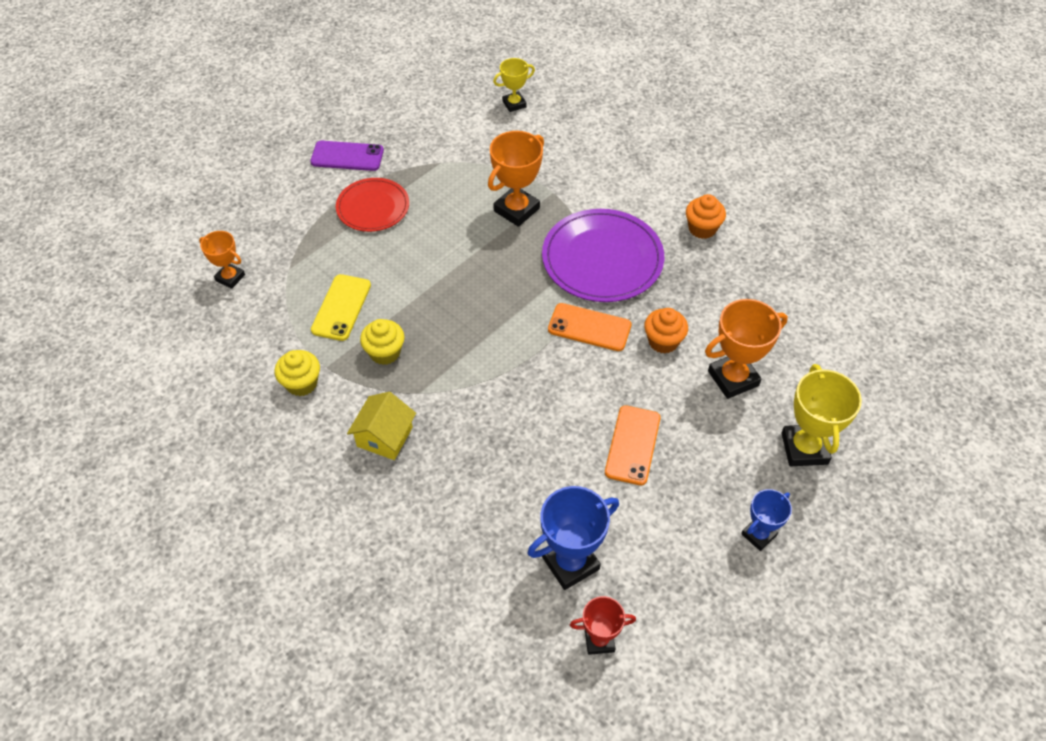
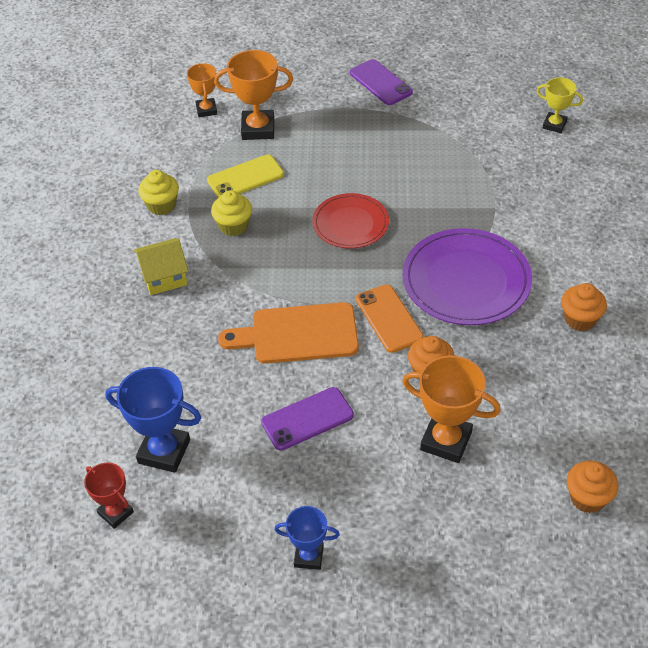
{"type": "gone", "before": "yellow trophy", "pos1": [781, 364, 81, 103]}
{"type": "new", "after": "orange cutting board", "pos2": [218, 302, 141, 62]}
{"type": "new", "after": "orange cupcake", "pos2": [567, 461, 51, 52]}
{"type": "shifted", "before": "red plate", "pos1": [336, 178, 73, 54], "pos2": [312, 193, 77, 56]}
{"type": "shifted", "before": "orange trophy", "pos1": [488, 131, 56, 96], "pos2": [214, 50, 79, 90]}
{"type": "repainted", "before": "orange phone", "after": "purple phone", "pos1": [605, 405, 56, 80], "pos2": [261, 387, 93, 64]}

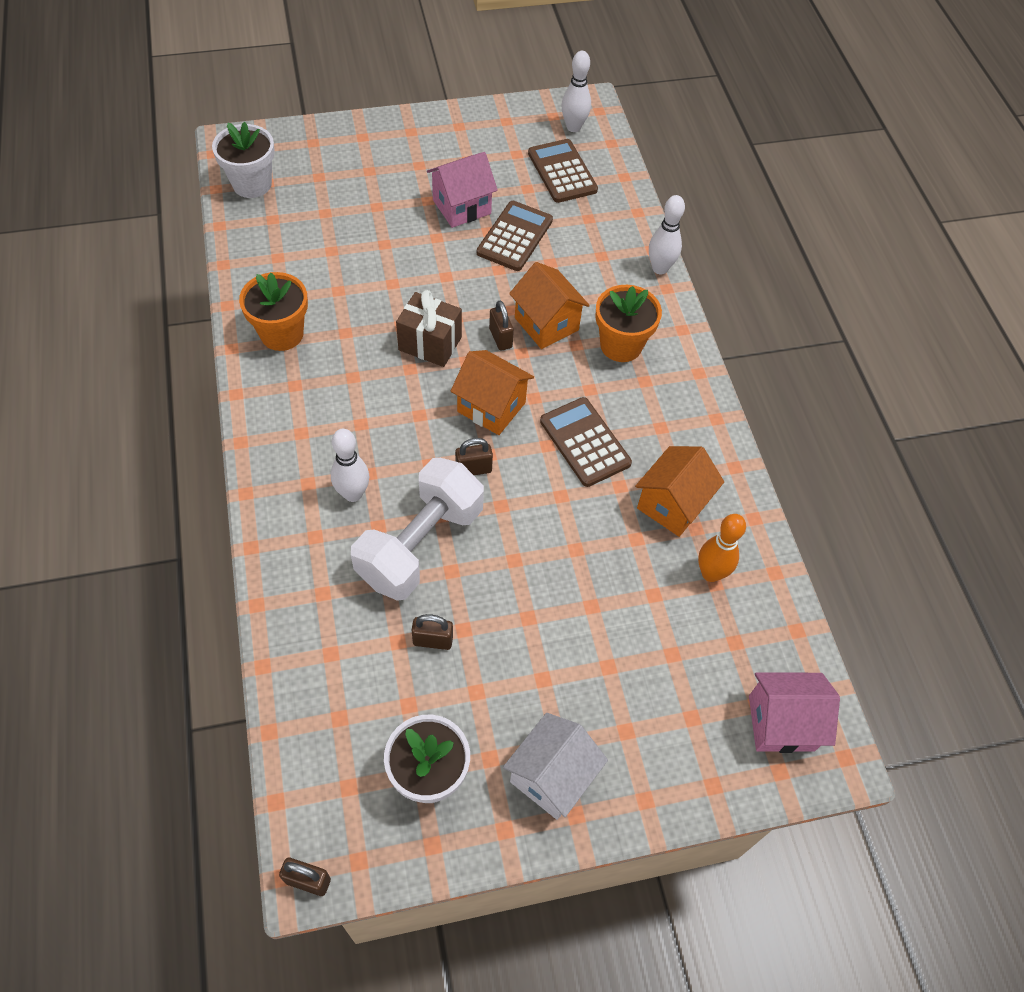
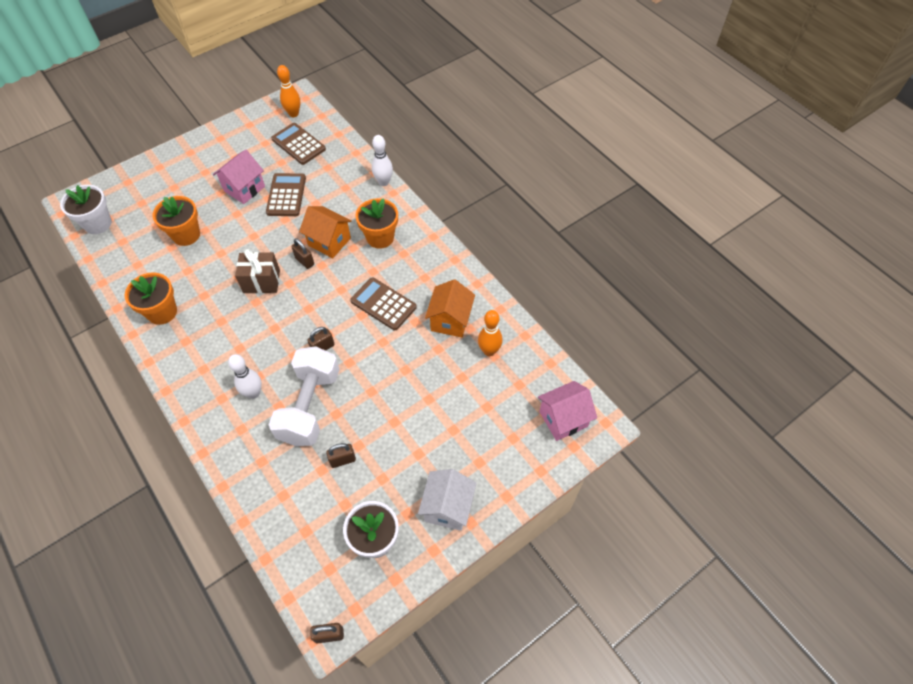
{"type": "gone", "before": "orange house", "pos1": [451, 350, 83, 85]}
{"type": "new", "after": "orange flower pot", "pos2": [153, 196, 47, 50]}
{"type": "repainted", "before": "white bowling pin", "after": "orange bowling pin", "pos1": [561, 51, 30, 81], "pos2": [277, 65, 23, 52]}

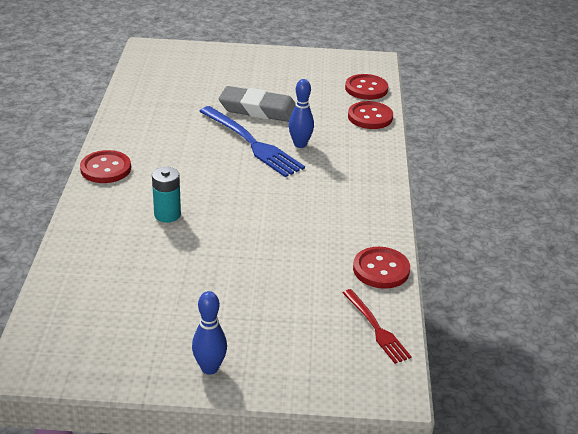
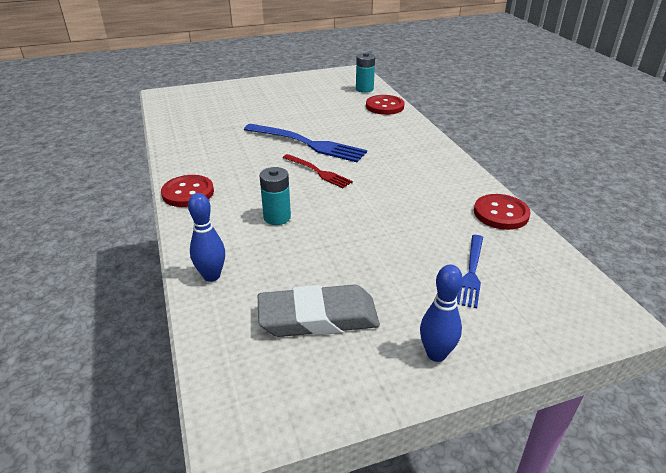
{"type": "new", "after": "blue fork", "pos2": [457, 235, 26, 73]}
{"type": "shifted", "before": "grey eraser", "pos1": [219, 86, 77, 36], "pos2": [258, 284, 122, 53]}
{"type": "shifted", "before": "blue bowling pin", "pos1": [289, 79, 25, 69], "pos2": [188, 193, 37, 89]}
{"type": "shifted", "before": "red fork", "pos1": [343, 289, 69, 75], "pos2": [283, 154, 70, 34]}
{"type": "swapped", "before": "red button", "after": "turquoise battery", "pos1": [345, 74, 43, 26], "pos2": [356, 53, 19, 40]}

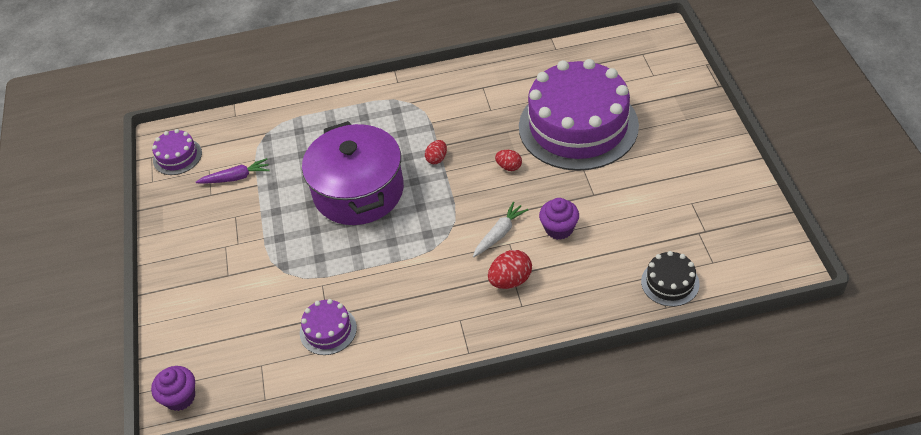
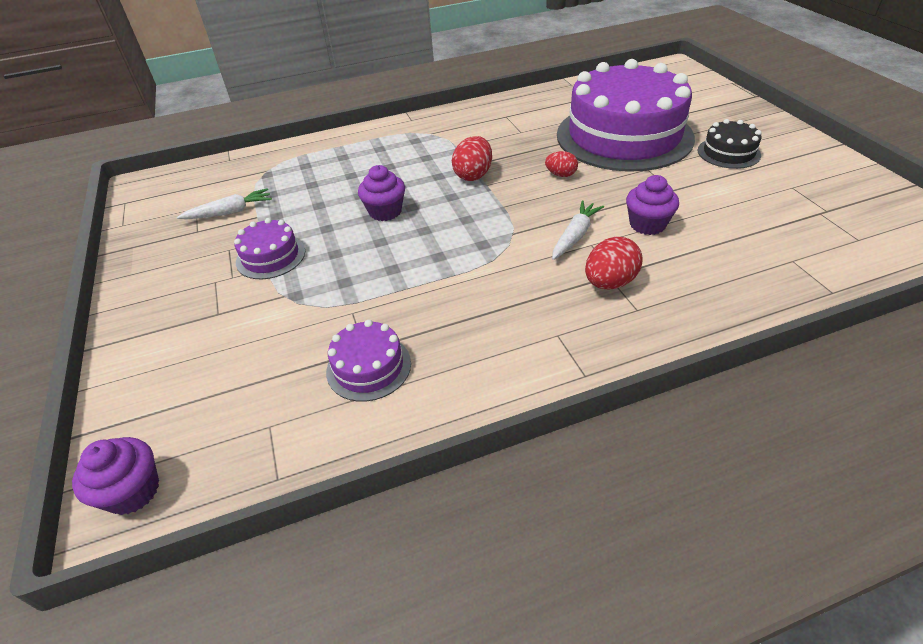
{"type": "shifted", "before": "purple cake", "pos1": [152, 129, 50, 46], "pos2": [234, 218, 71, 61]}
{"type": "shifted", "before": "black cake", "pos1": [641, 251, 59, 56], "pos2": [698, 119, 64, 50]}
{"type": "swapped", "before": "purple pot", "after": "purple cupcake", "pos1": [302, 121, 102, 104], "pos2": [358, 165, 47, 56]}
{"type": "repainted", "before": "purple carrot", "after": "white carrot", "pos1": [196, 158, 74, 26], "pos2": [177, 188, 95, 31]}
{"type": "scaled", "before": "red egg", "pos1": [425, 140, 22, 24], "pos2": [452, 136, 40, 45], "scale": 1.59}

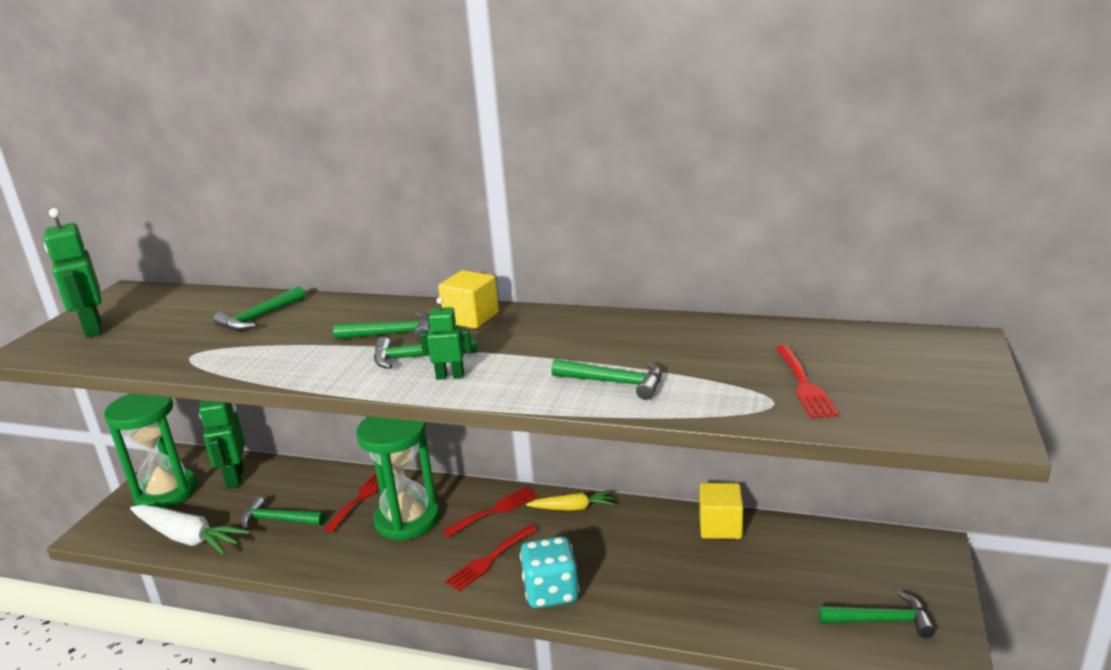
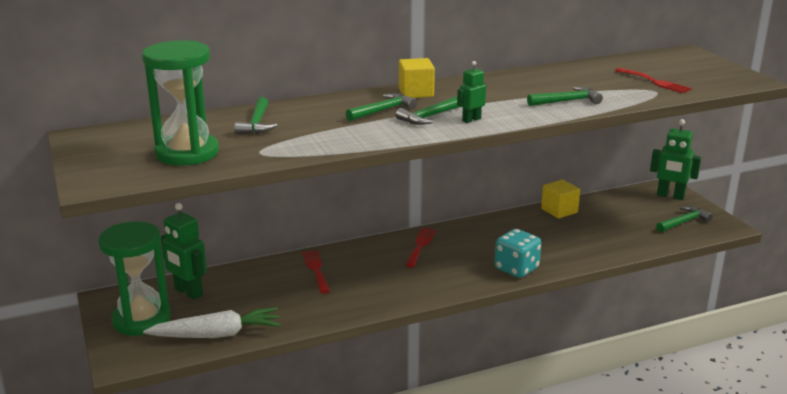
{"type": "gone", "before": "green hammer", "pos1": [240, 497, 85, 33]}
{"type": "gone", "before": "red fork", "pos1": [445, 524, 93, 67]}
{"type": "gone", "before": "yellow carrot", "pos1": [526, 491, 88, 20]}
{"type": "shifted", "before": "green robot", "pos1": [44, 208, 58, 129], "pos2": [650, 119, 51, 81]}
{"type": "shifted", "before": "green hourglass", "pos1": [356, 416, 84, 125], "pos2": [142, 40, 77, 126]}

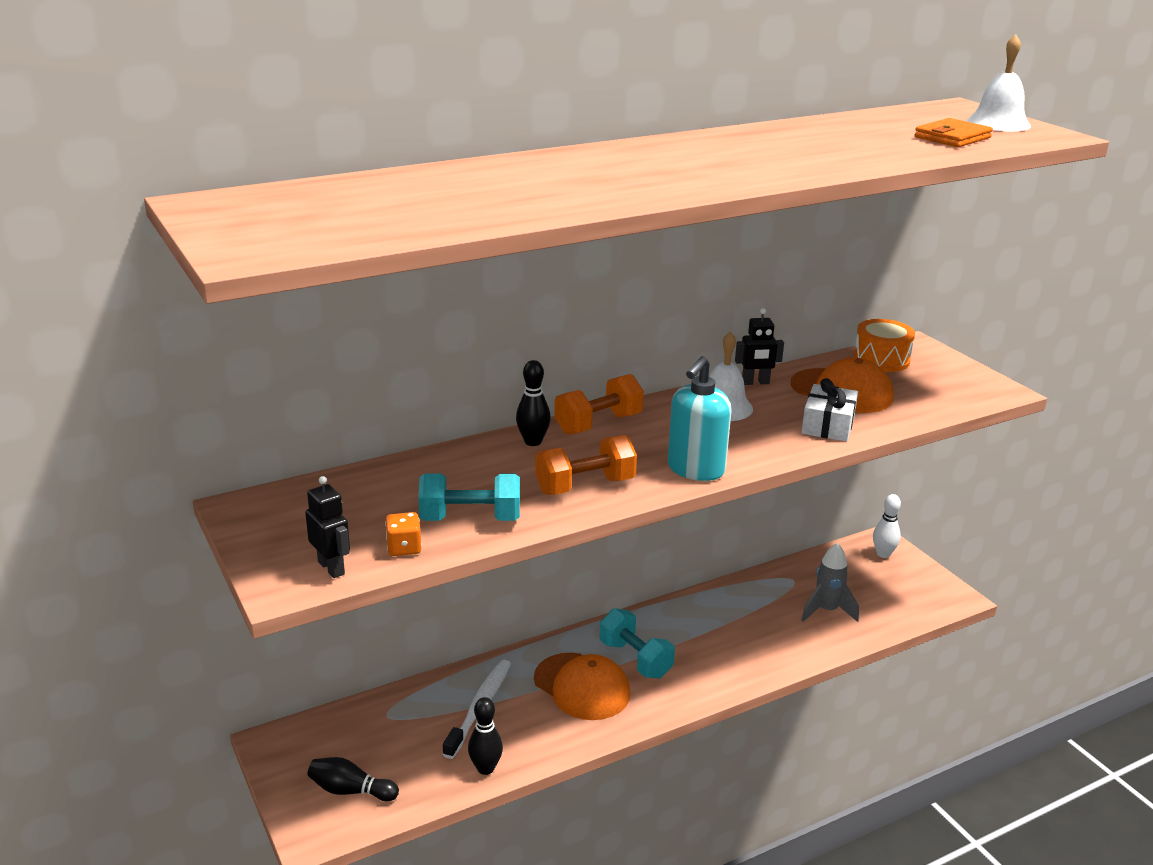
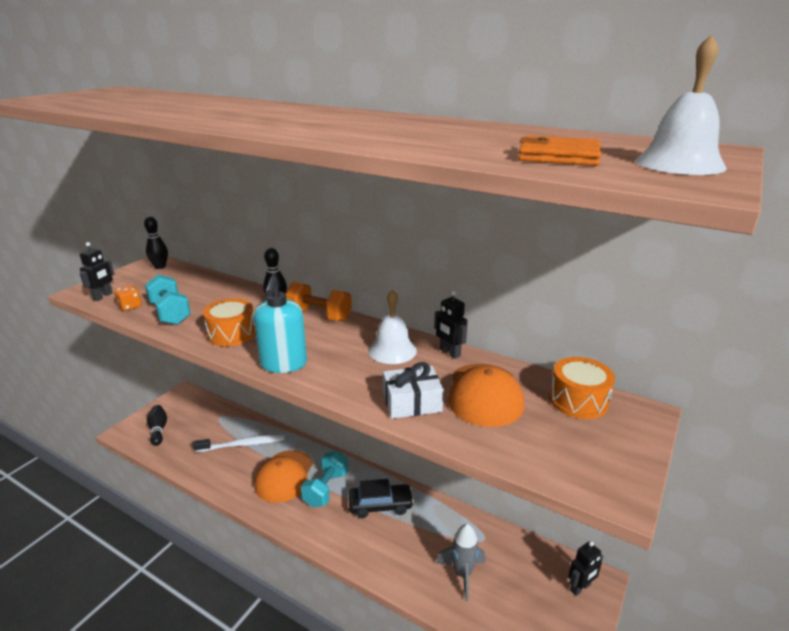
{"type": "new", "after": "black car", "pos2": [349, 479, 65, 39]}
{"type": "shifted", "before": "black bowling pin", "pos1": [468, 697, 35, 78], "pos2": [144, 217, 24, 52]}
{"type": "swapped", "before": "orange dumbbell", "after": "orange drum", "pos1": [535, 435, 102, 60], "pos2": [203, 298, 53, 48]}
{"type": "swapped", "before": "white bowling pin", "after": "black robot", "pos1": [873, 494, 28, 64], "pos2": [568, 541, 35, 55]}
{"type": "rotated", "before": "turquoise soap dispenser", "pos1": [668, 356, 63, 125], "pos2": [254, 276, 53, 97], "turn": -90}

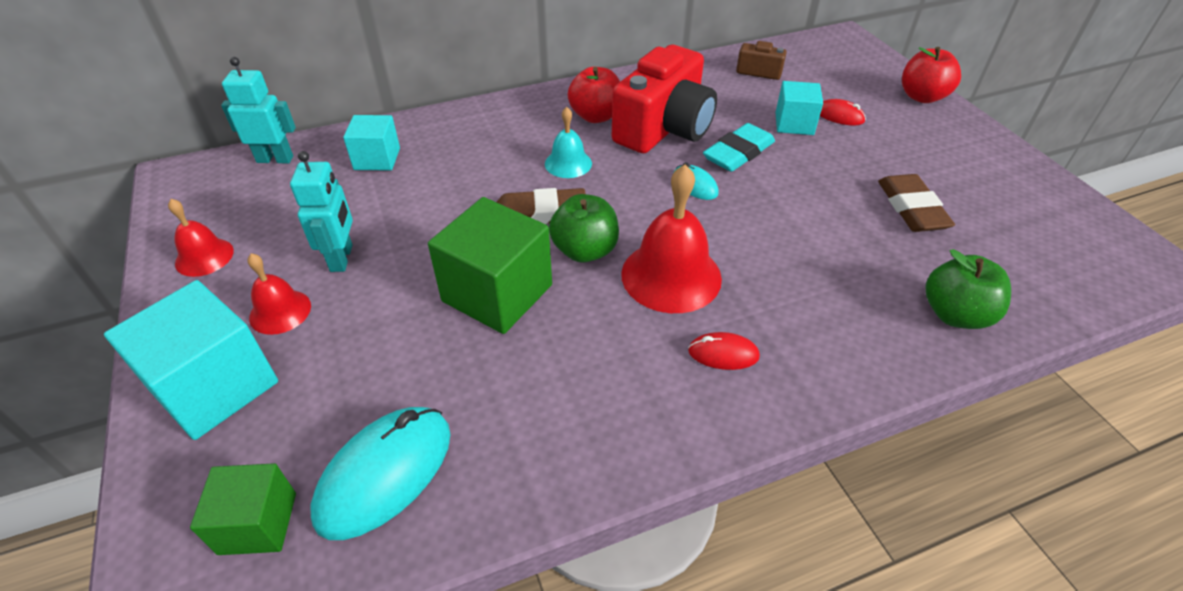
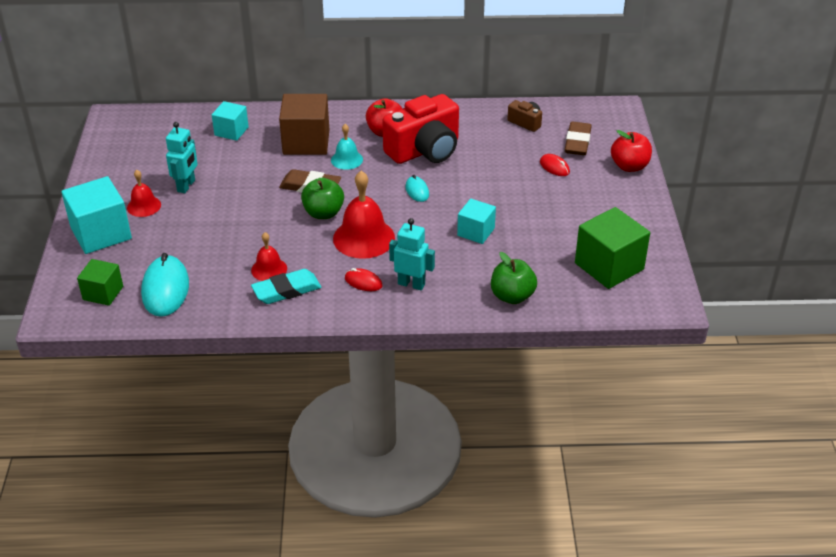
{"type": "new", "after": "brown cube", "pos2": [279, 94, 50, 61]}
{"type": "shifted", "before": "red bell", "pos1": [168, 199, 66, 78], "pos2": [251, 232, 36, 49]}
{"type": "shifted", "before": "turquoise robot", "pos1": [221, 57, 75, 106], "pos2": [389, 218, 46, 72]}
{"type": "shifted", "before": "green cube", "pos1": [428, 197, 124, 137], "pos2": [575, 207, 75, 82]}
{"type": "shifted", "before": "turquoise eraser", "pos1": [703, 123, 72, 49], "pos2": [251, 269, 70, 35]}
{"type": "shifted", "before": "turquoise cube", "pos1": [775, 81, 48, 54], "pos2": [457, 199, 39, 45]}
{"type": "shifted", "before": "brown eraser", "pos1": [878, 174, 77, 58], "pos2": [565, 122, 27, 33]}
{"type": "rotated", "before": "turquoise mouse", "pos1": [310, 407, 141, 133], "pos2": [141, 253, 48, 64], "turn": -60}

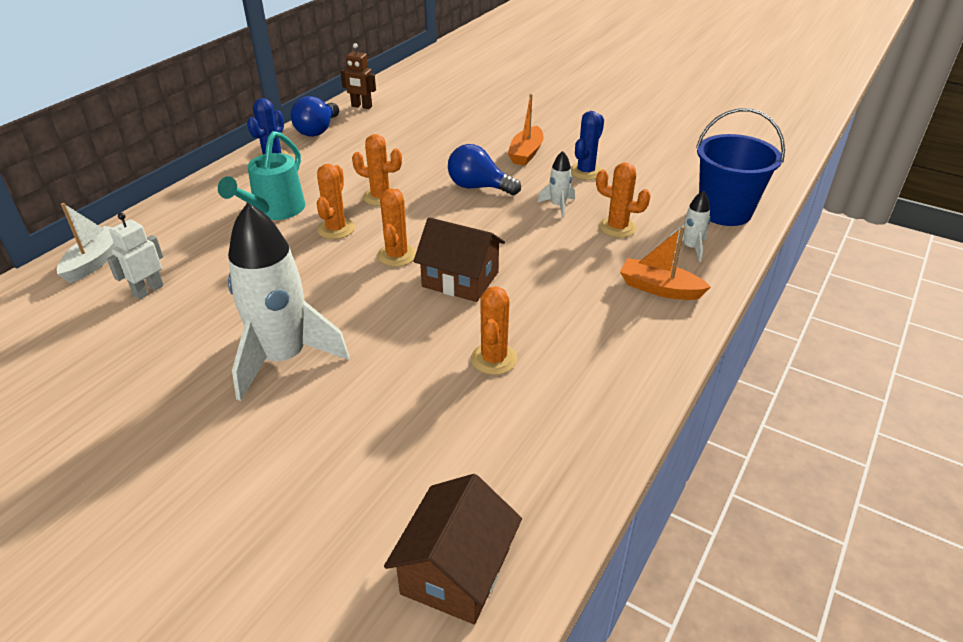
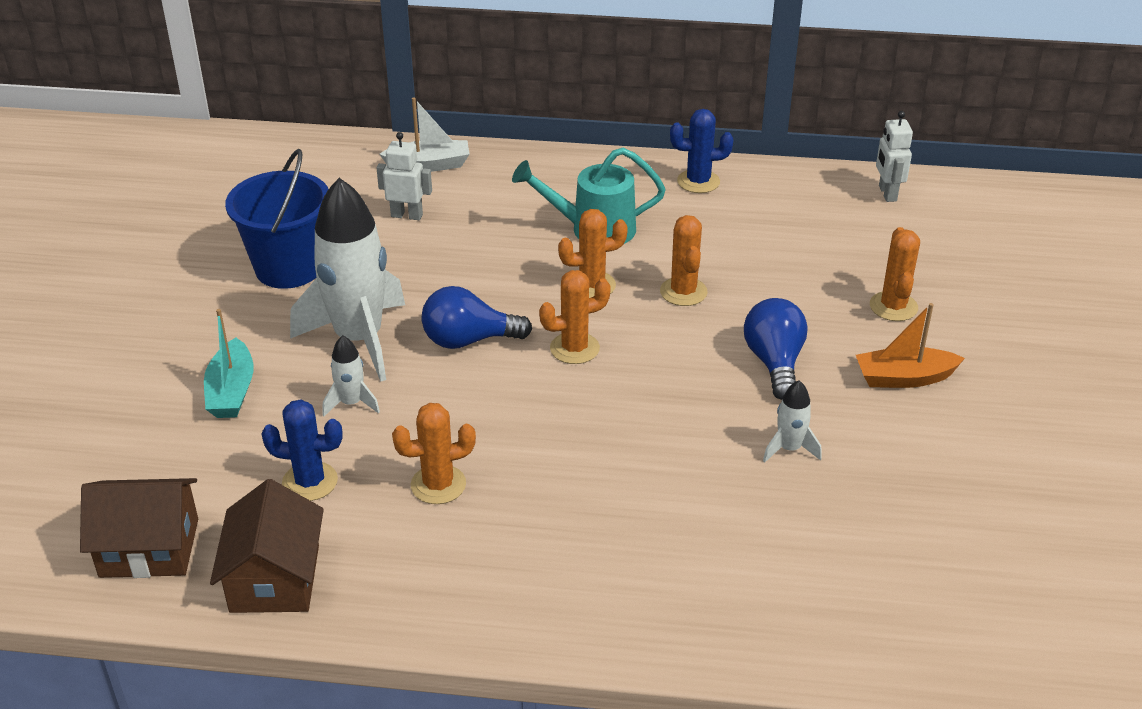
{"type": "gone", "before": "orange boat", "pos1": [620, 226, 91, 74]}
{"type": "new", "after": "turquoise boat", "pos2": [204, 309, 50, 109]}
{"type": "shifted", "before": "blue light bulb", "pos1": [290, 96, 49, 41], "pos2": [421, 286, 111, 63]}
{"type": "shifted", "before": "brown house", "pos1": [413, 217, 92, 85], "pos2": [210, 479, 114, 134]}
{"type": "shifted", "before": "blue cactus", "pos1": [571, 111, 33, 69], "pos2": [261, 400, 82, 101]}
{"type": "shifted", "before": "orange cactus", "pos1": [596, 163, 55, 75], "pos2": [870, 227, 50, 94]}
{"type": "shifted", "before": "white rocket", "pos1": [670, 190, 40, 72], "pos2": [323, 335, 57, 81]}
{"type": "shifted", "before": "blue bucket", "pos1": [696, 108, 89, 118], "pos2": [225, 149, 103, 140]}
{"type": "repainted", "before": "brown robot", "after": "white robot", "pos1": [340, 43, 36, 66], "pos2": [876, 111, 37, 91]}

